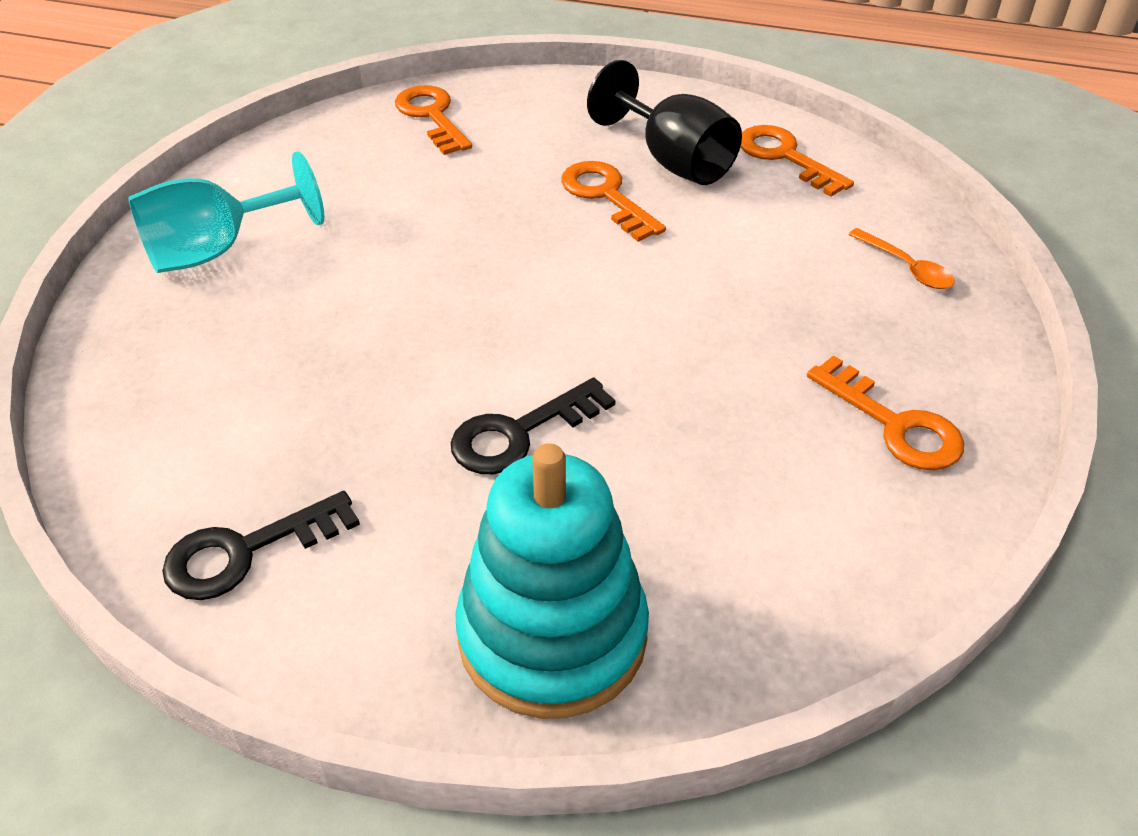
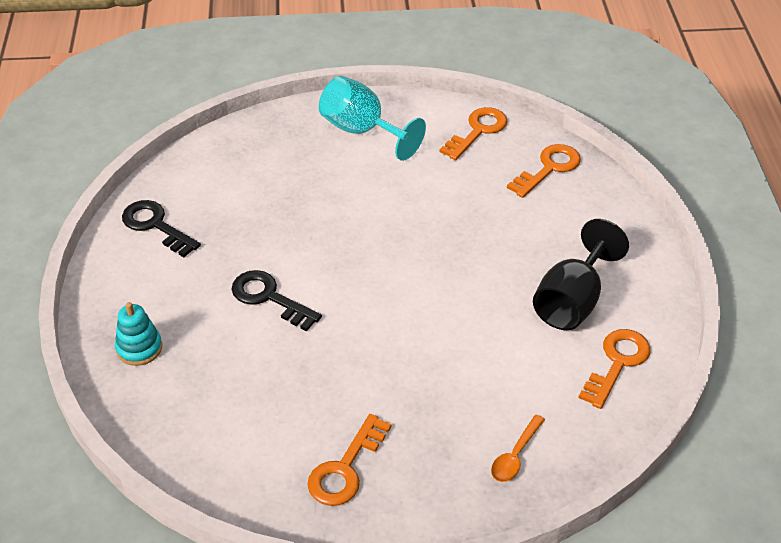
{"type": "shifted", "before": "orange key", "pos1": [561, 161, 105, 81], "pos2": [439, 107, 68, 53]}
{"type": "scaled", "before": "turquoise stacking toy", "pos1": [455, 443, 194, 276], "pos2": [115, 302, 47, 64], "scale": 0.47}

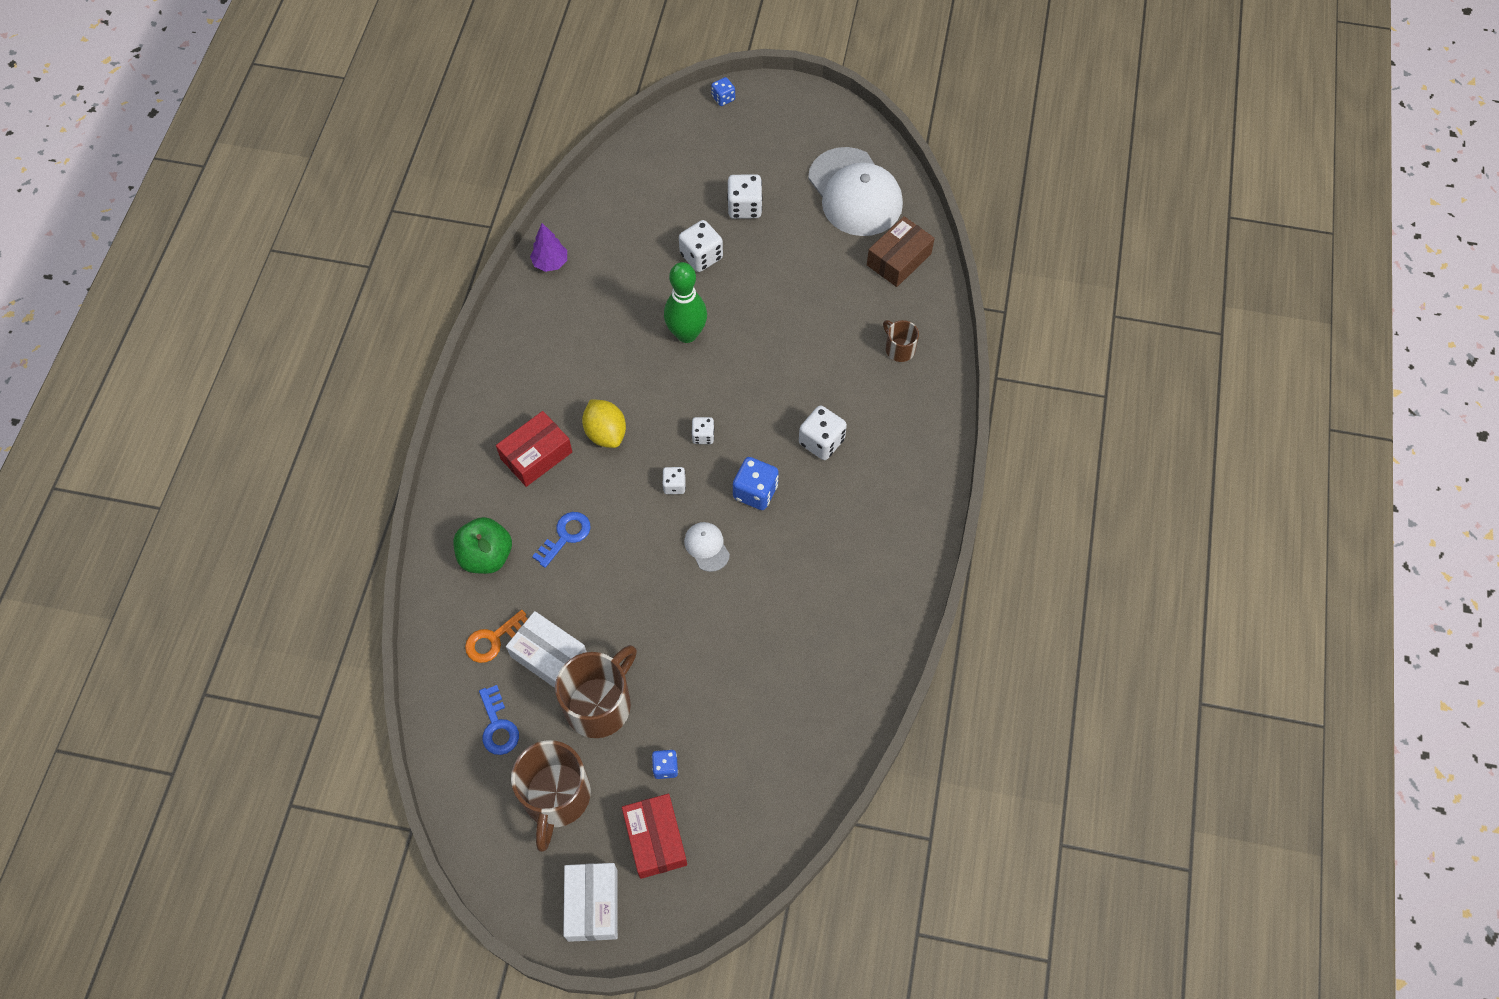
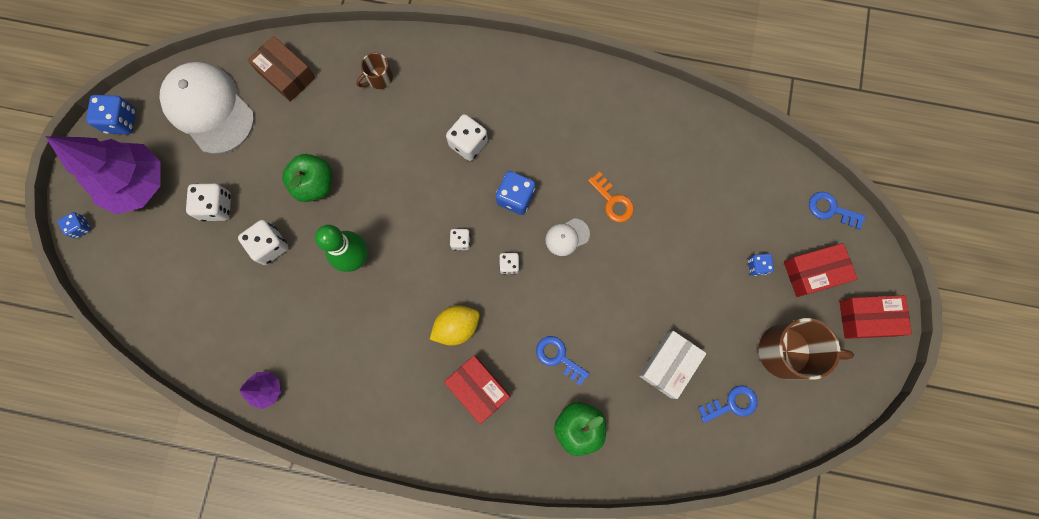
{"type": "gone", "before": "brown mug", "pos1": [555, 645, 82, 93]}
{"type": "new", "after": "purple tree", "pos2": [45, 136, 116, 78]}
{"type": "new", "after": "blue dice", "pos2": [86, 95, 50, 39]}
{"type": "new", "after": "green apple", "pos2": [282, 154, 50, 48]}
{"type": "new", "after": "blue key", "pos2": [809, 192, 57, 37]}
{"type": "shifted", "before": "orange key", "pos1": [465, 610, 63, 53], "pos2": [588, 172, 46, 50]}
{"type": "repainted", "before": "white box", "after": "red box", "pos1": [563, 863, 55, 79], "pos2": [840, 295, 72, 44]}
{"type": "rotated", "before": "white cap", "pos1": [808, 147, 95, 89], "pos2": [160, 62, 94, 92], "turn": -105}

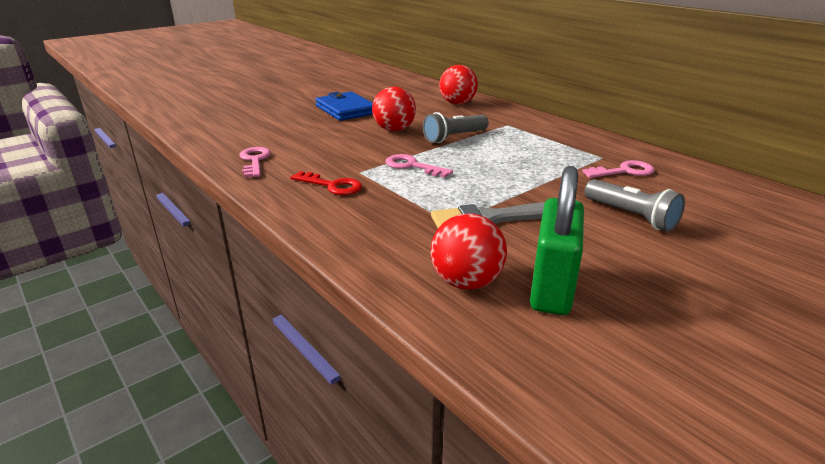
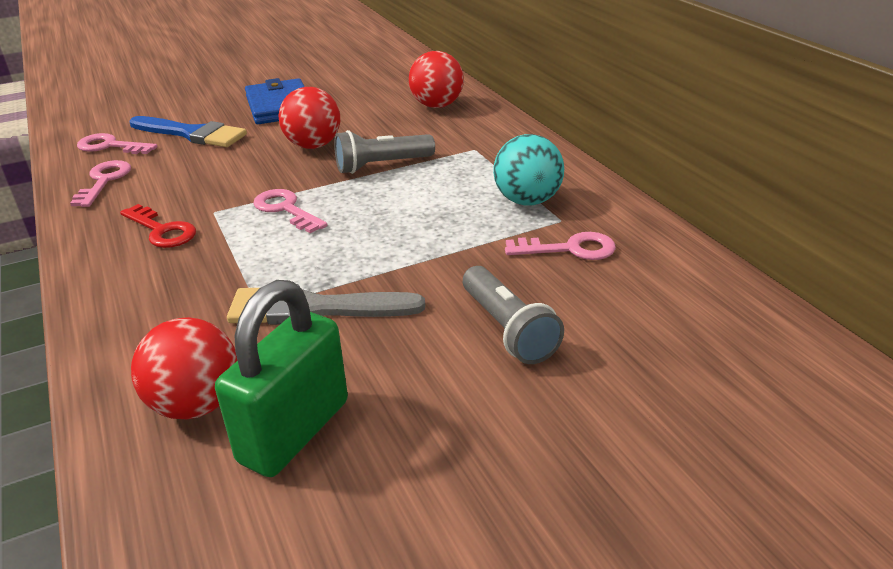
{"type": "new", "after": "pink key", "pos2": [77, 133, 81, 21]}
{"type": "new", "after": "blue brush", "pos2": [130, 116, 117, 31]}
{"type": "new", "after": "turquoise ball", "pos2": [493, 134, 71, 72]}

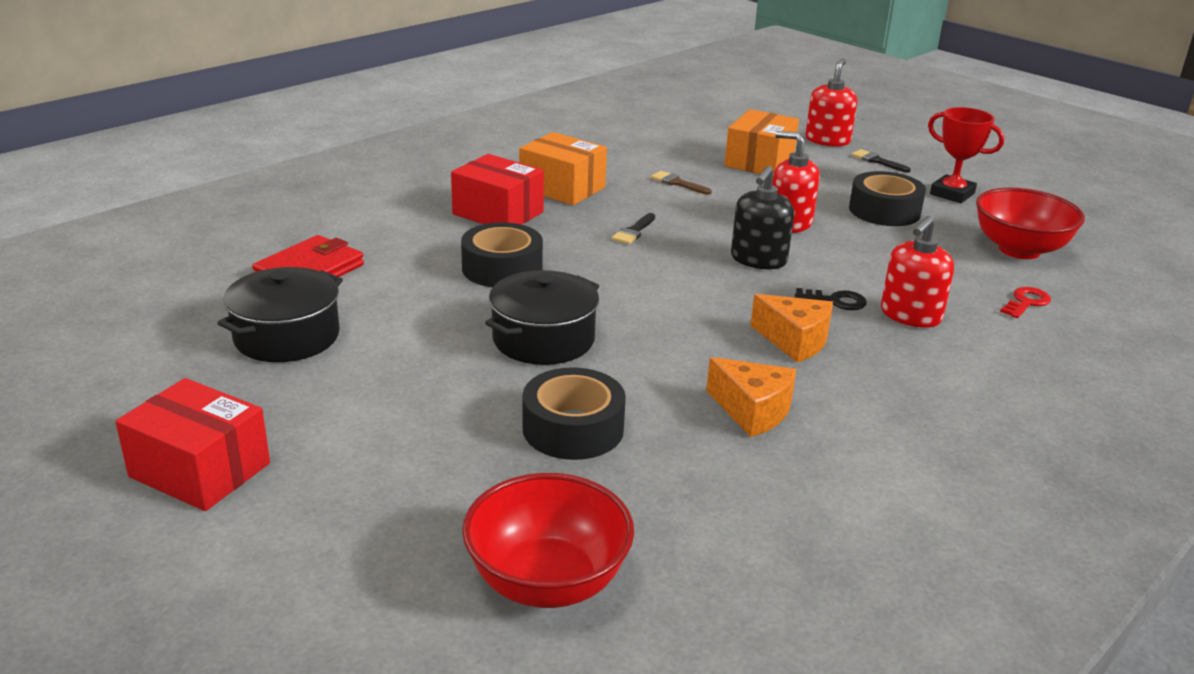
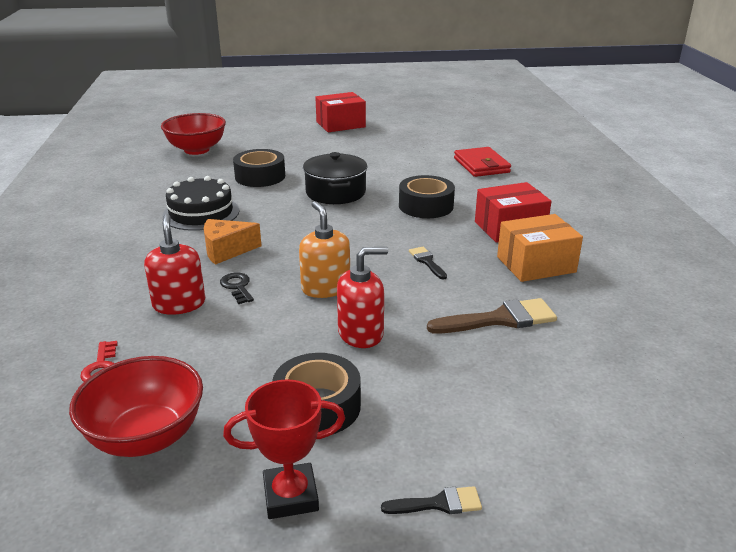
{"type": "gone", "before": "black pot", "pos1": [217, 267, 126, 95]}
{"type": "gone", "before": "orange box", "pos1": [724, 109, 75, 65]}
{"type": "gone", "before": "red soap dispenser", "pos1": [805, 59, 52, 88]}
{"type": "swapped", "before": "orange cheese", "after": "black cake", "pos1": [706, 357, 90, 80], "pos2": [162, 176, 77, 55]}
{"type": "repainted", "before": "black soap dispenser", "after": "orange soap dispenser", "pos1": [731, 166, 63, 103], "pos2": [299, 201, 51, 97]}
{"type": "rotated", "before": "black key", "pos1": [795, 288, 72, 22], "pos2": [220, 273, 34, 31], "turn": 105}
{"type": "scaled", "before": "brown brush", "pos1": [651, 171, 61, 24], "pos2": [427, 298, 130, 36], "scale": 1.82}

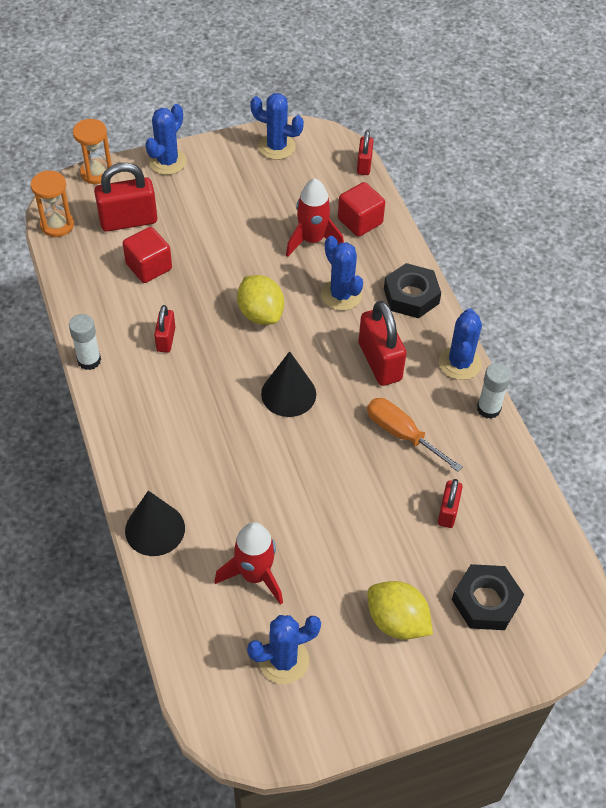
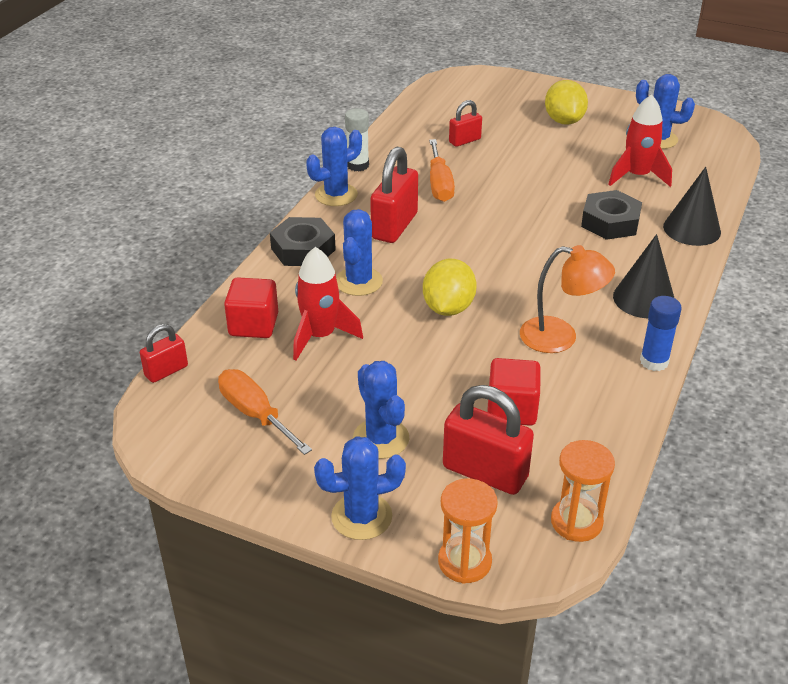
{"type": "new", "after": "orange screwdriver", "pos2": [218, 369, 94, 86]}
{"type": "shifted", "before": "blue cactus", "pos1": [250, 93, 54, 67], "pos2": [353, 361, 56, 98]}
{"type": "shifted", "before": "black cone", "pos1": [261, 351, 55, 66], "pos2": [613, 234, 61, 85]}
{"type": "shifted", "before": "black nut", "pos1": [452, 564, 72, 66], "pos2": [581, 190, 61, 50]}
{"type": "swapped", "before": "red padlock", "after": "orange lamp", "pos1": [154, 305, 22, 48], "pos2": [520, 245, 95, 108]}
{"type": "repainted", "before": "white glue stick", "after": "blue glue stick", "pos1": [69, 314, 32, 56], "pos2": [640, 296, 42, 75]}

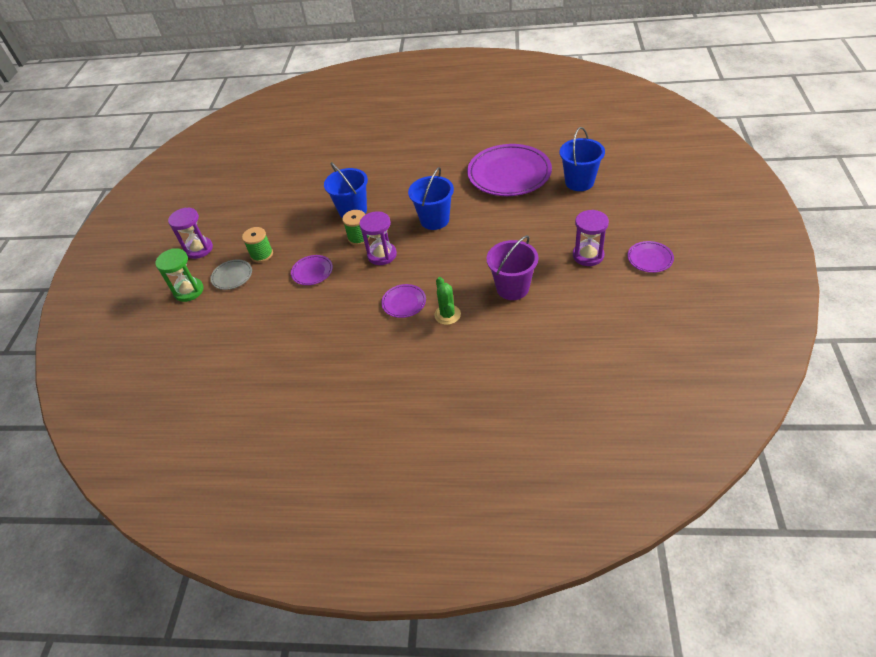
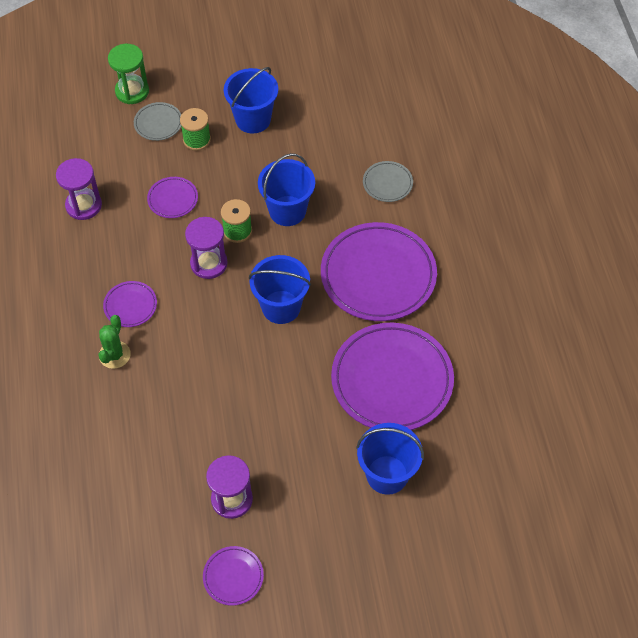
{"type": "gone", "before": "purple bucket", "pos1": [487, 235, 51, 65]}
{"type": "new", "after": "blue bucket", "pos2": [224, 67, 54, 66]}
{"type": "new", "after": "purple plate", "pos2": [321, 222, 116, 99]}
{"type": "new", "after": "grey plate", "pos2": [363, 161, 50, 41]}
{"type": "shifted", "before": "purple hourglass", "pos1": [168, 208, 45, 51], "pos2": [56, 158, 46, 62]}
{"type": "rotated", "before": "green cactus", "pos1": [434, 277, 27, 48], "pos2": [98, 315, 33, 54], "turn": -45}

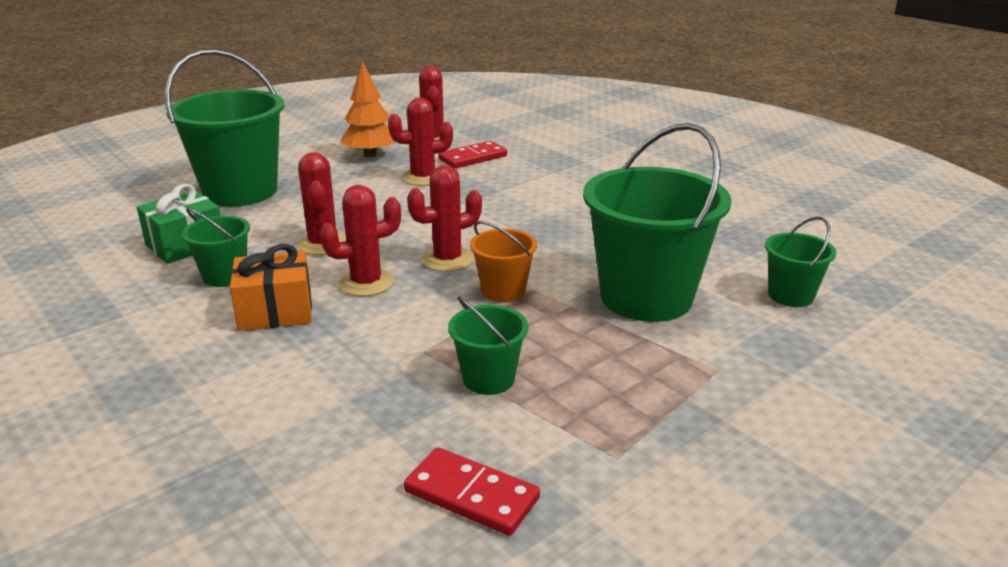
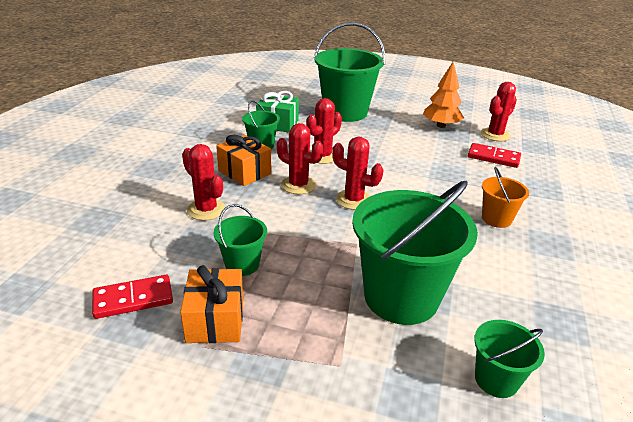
{"type": "new", "after": "orange gift", "pos2": [180, 265, 63, 78]}
{"type": "shifted", "before": "red cactus", "pos1": [388, 98, 65, 88], "pos2": [182, 144, 44, 77]}
{"type": "shifted", "before": "orange bucket", "pos1": [470, 221, 67, 81], "pos2": [482, 167, 47, 61]}
{"type": "rotated", "before": "red domino", "pos1": [404, 447, 136, 89], "pos2": [92, 275, 81, 44], "turn": 75}

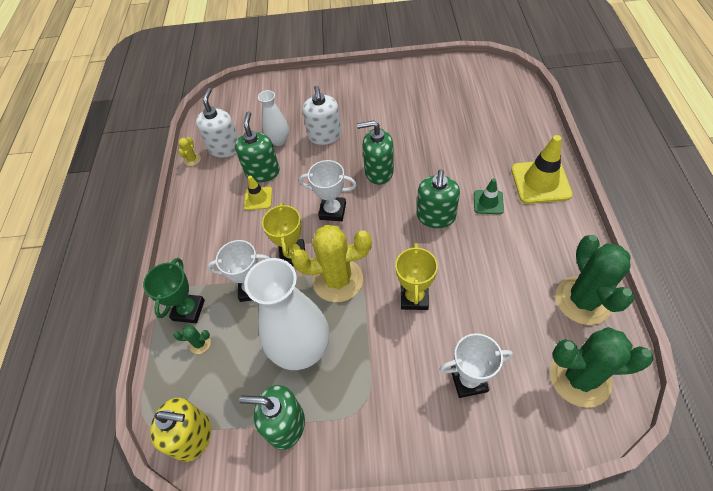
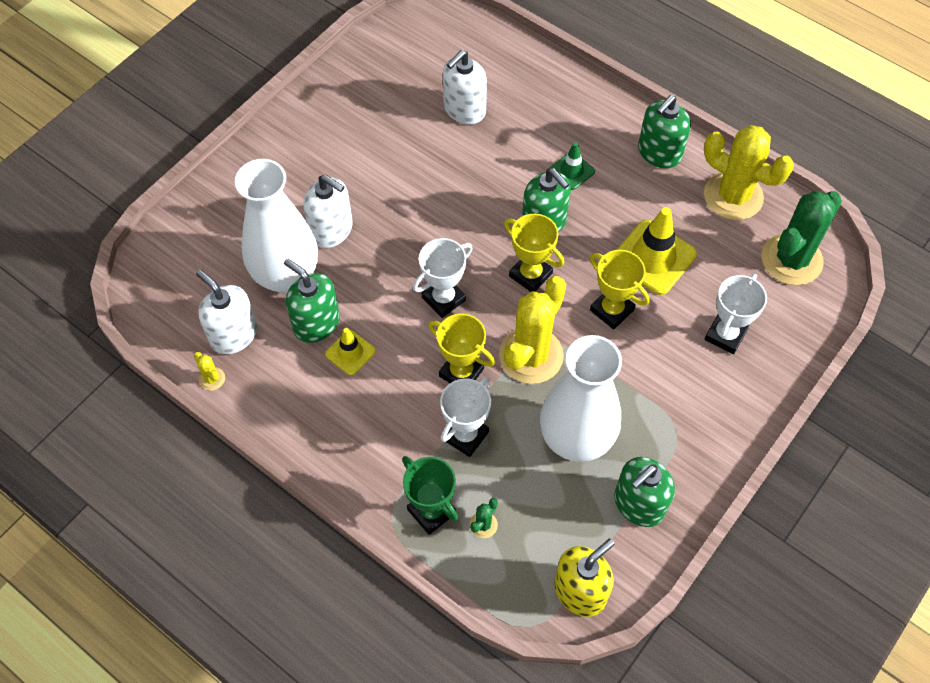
{"type": "new", "after": "white soap dispenser", "pos2": [443, 50, 44, 74]}
{"type": "new", "after": "yellow trophy", "pos2": [504, 214, 60, 78]}
{"type": "shifted", "before": "green soap dispenser", "pos1": [357, 120, 37, 65], "pos2": [638, 95, 53, 73]}
{"type": "shifted", "before": "yellow traffic cone", "pos1": [511, 135, 62, 69], "pos2": [617, 207, 80, 88]}
{"type": "repainted", "before": "green cactus", "after": "yellow cactus", "pos1": [556, 235, 78, 90], "pos2": [704, 125, 90, 95]}
{"type": "scaled", "before": "white vase", "pos1": [258, 90, 31, 56], "pos2": [235, 159, 83, 134], "scale": 1.92}

